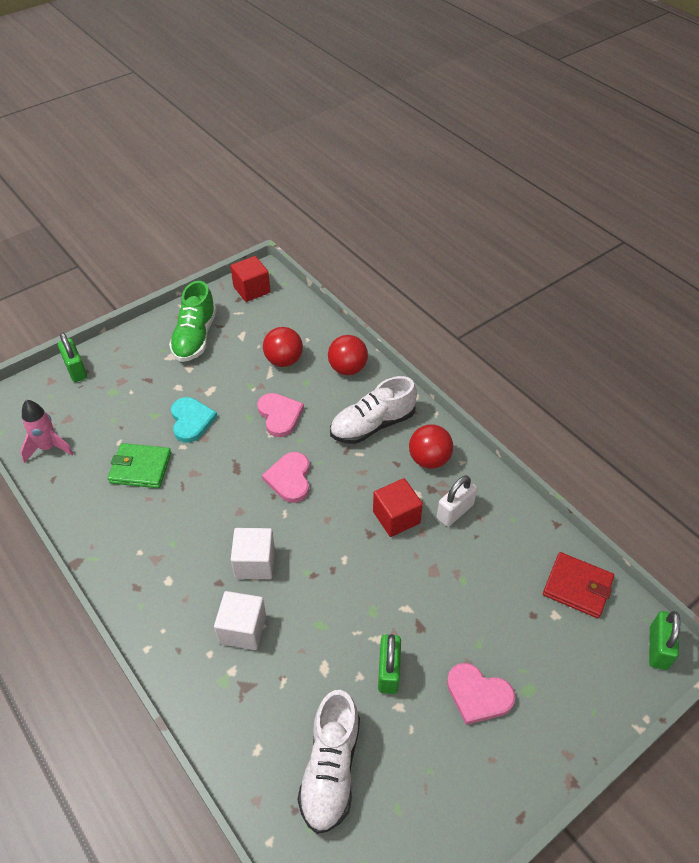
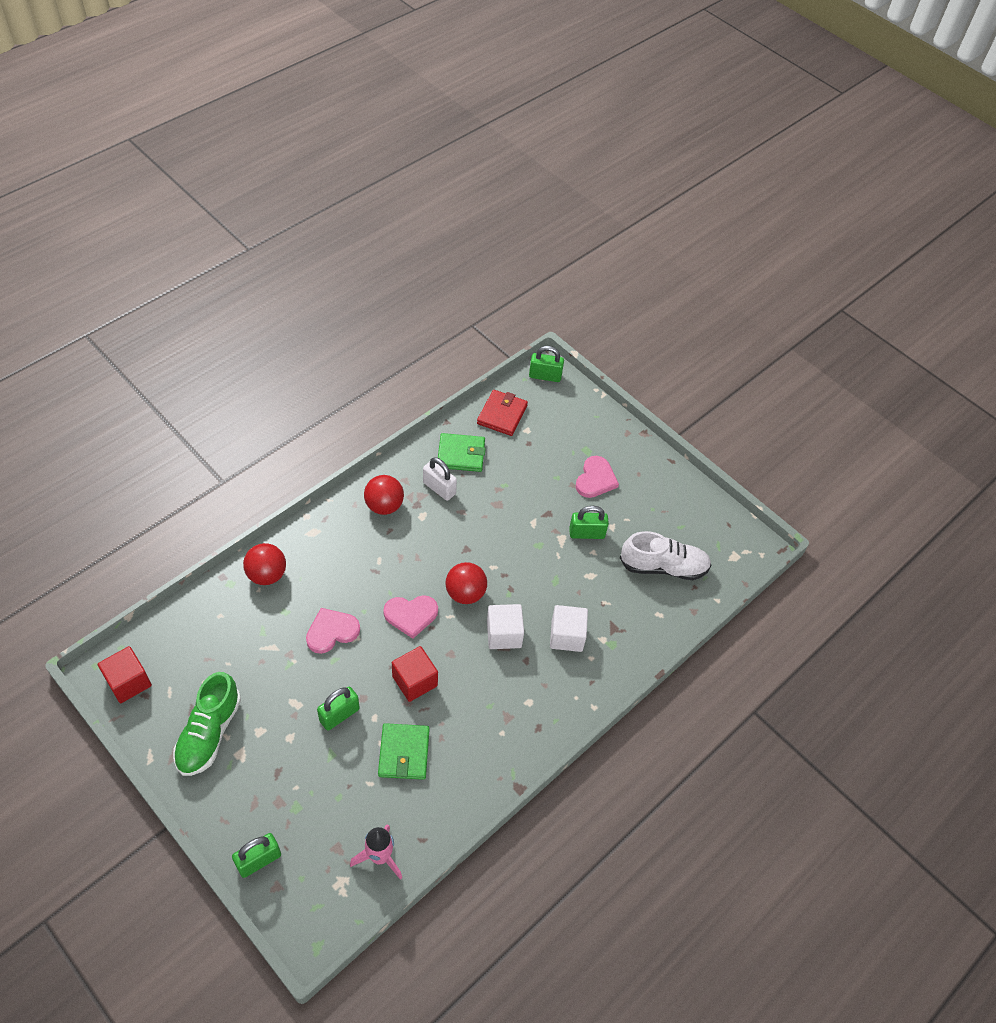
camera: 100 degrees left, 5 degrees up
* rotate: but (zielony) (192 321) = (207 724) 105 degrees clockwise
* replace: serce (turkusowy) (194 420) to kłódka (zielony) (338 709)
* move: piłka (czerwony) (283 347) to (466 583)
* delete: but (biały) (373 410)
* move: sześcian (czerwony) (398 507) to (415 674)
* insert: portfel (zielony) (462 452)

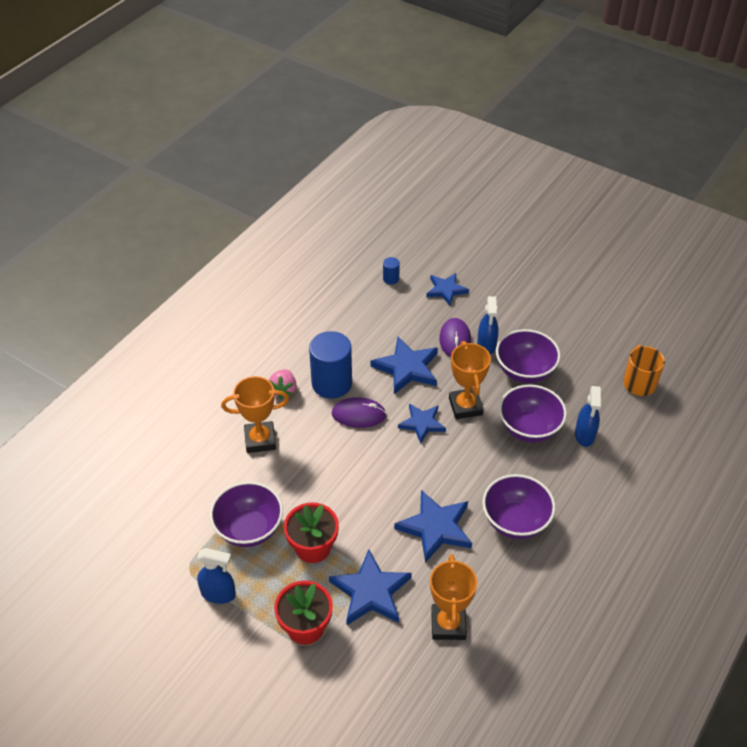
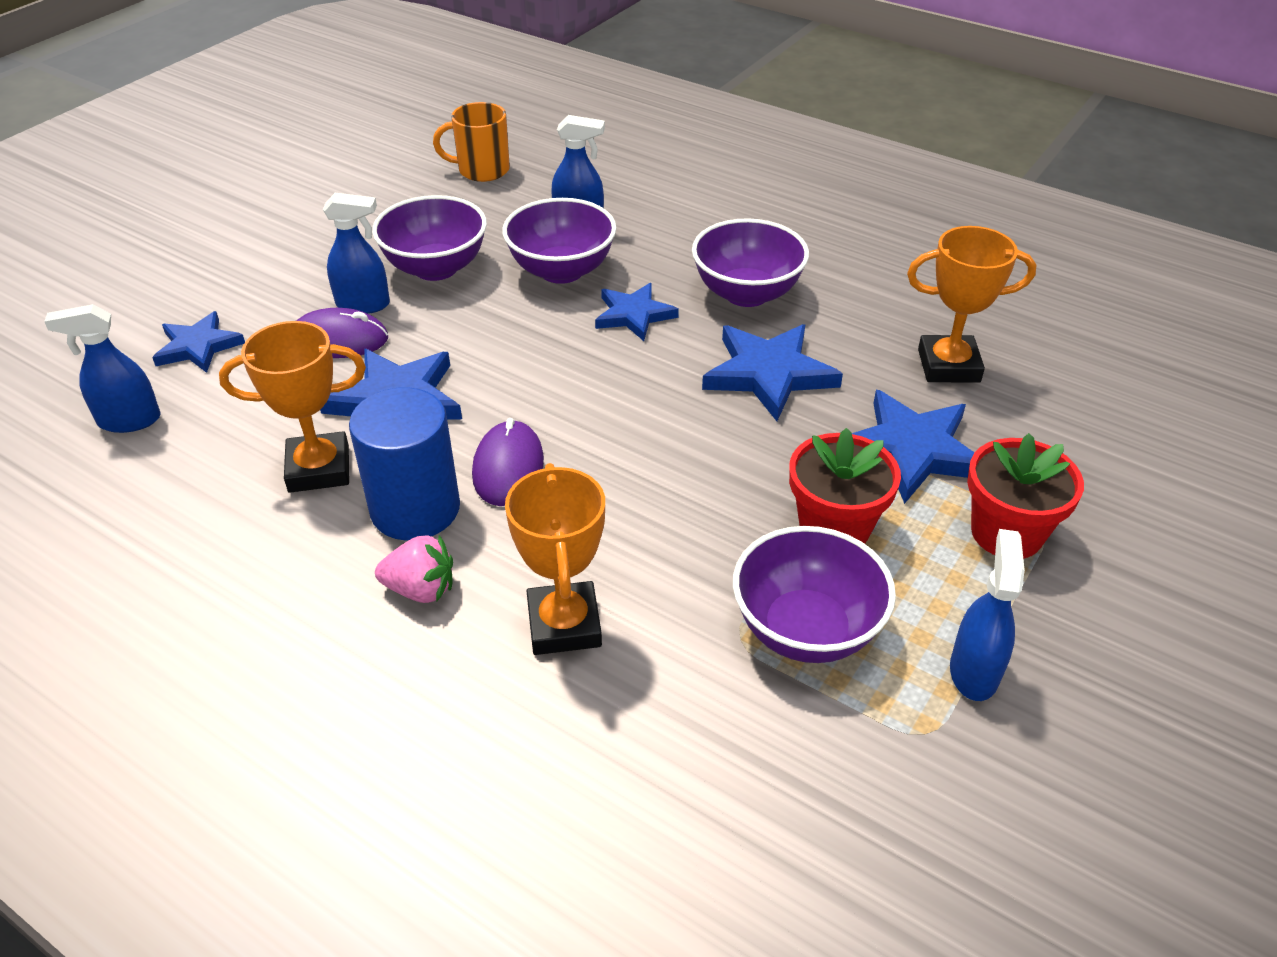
camera: 90 degrees left, 5 degrees down
* replace: walec (niebieski) (391 270) to spryskiwacz (niebieski) (102 368)
* move: gwiazda (niebieski) (422 423) to (637 312)
* move: puchar (pomarańczowy) (470 380) to (292 407)

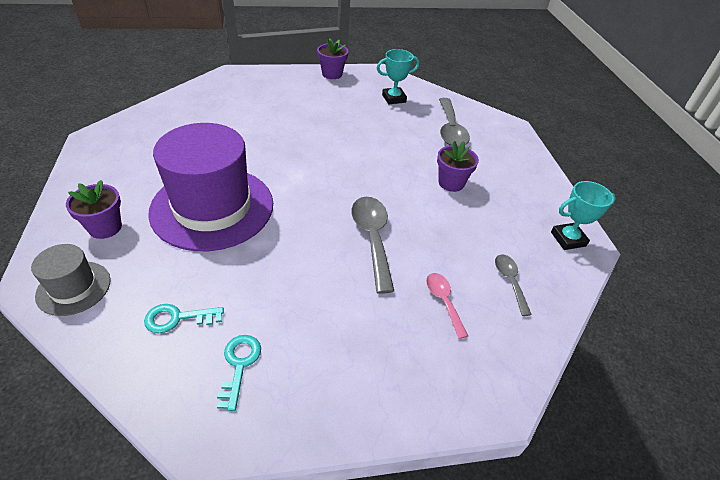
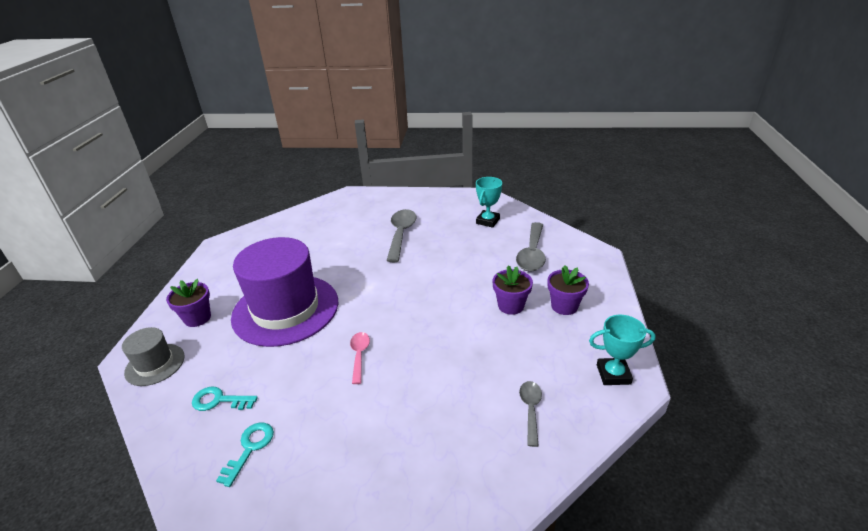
camera: 20 degrees right, 10 degrees down
* move: doniczka (fioletowy) (332 58) to (568 290)
* move: łyżka (szary) (372 245) to (401 235)
* rotate: puchar (turkusowy) (398 76) = (489 202) 60 degrees counterclockwise
* move: łyżka (różowy) (447 306) to (360 358)

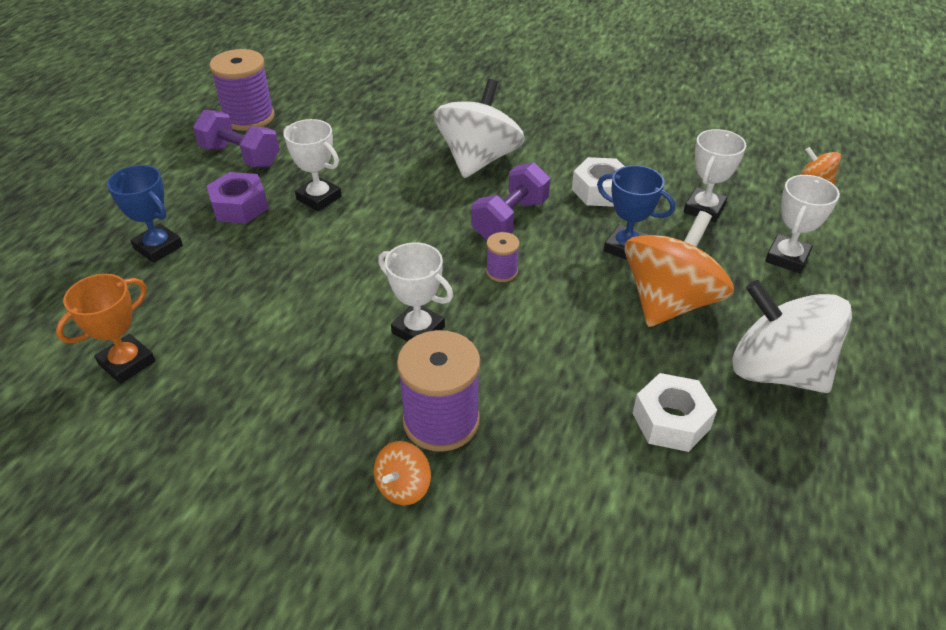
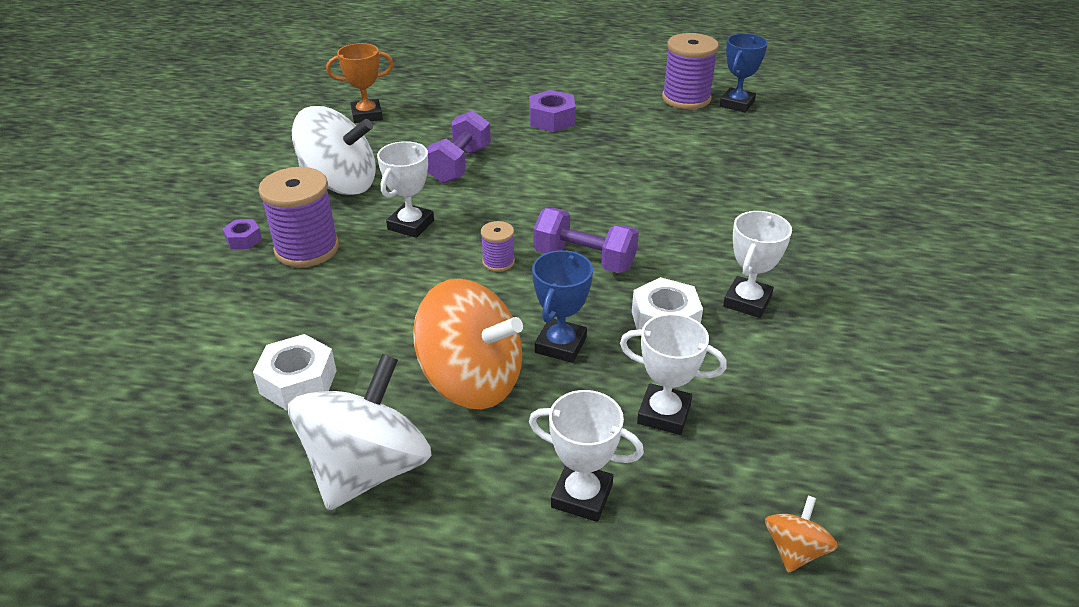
camera: 80 degrees right, 5 degrees down
* rotate: puchar (pomarańczowy) (105 329) = (359 83) 45 degrees counterclockwise
* move: puchar (niebieski) (145 214) to (744 73)
* move: hantel (fioletowy) (236 138) to (459 147)
* move: puchar (biały) (312 165) to (757 264)
* replace: bączek (pomarańczowy) (402 473) to nakrętka (fioletowy) (242 234)
* move: bączek (biały) (479 128) to (334 150)

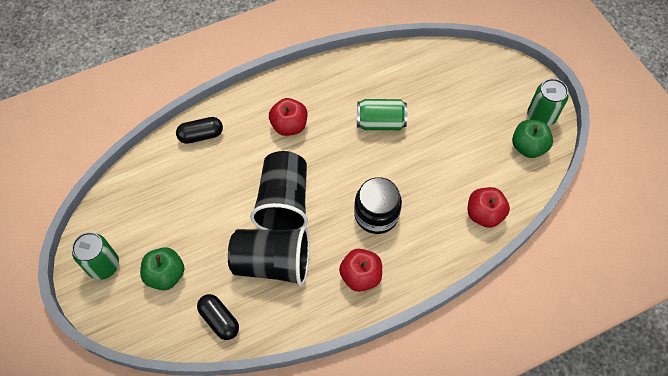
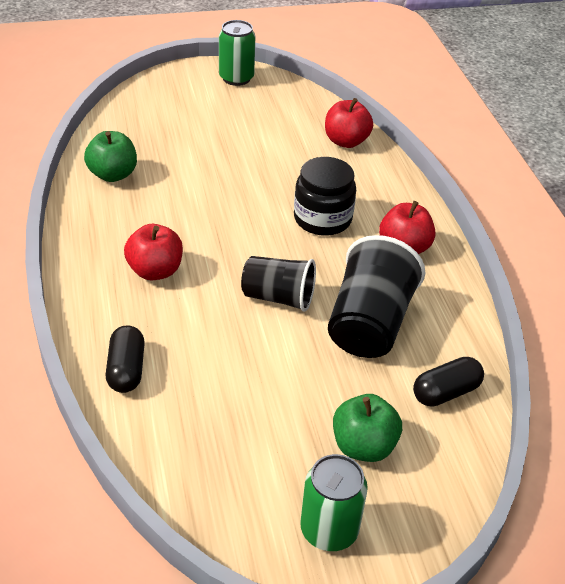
camera: 80 degrees left, 20 degrees down
* resize: szklanka (czarny) (279 190) = (278 284) x0.65
* delete: puszka (zielony) (382 114)
* move: jabłko (zielony) (532 139) to (110 156)

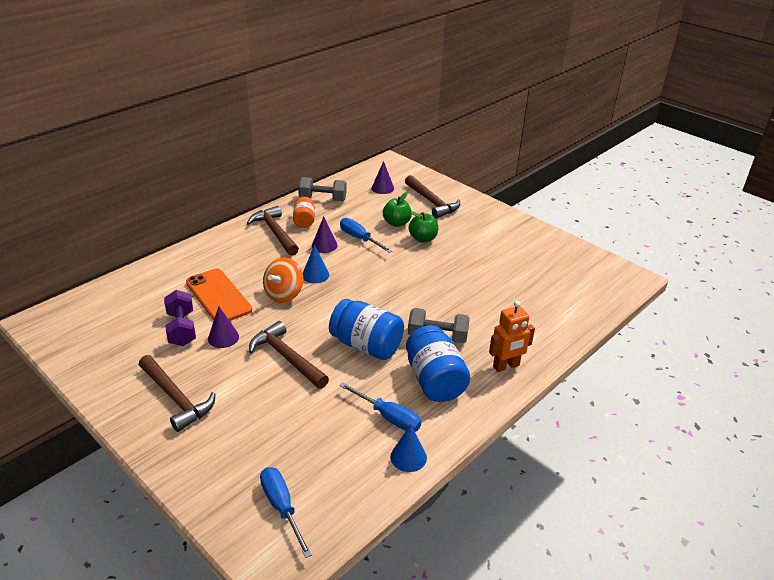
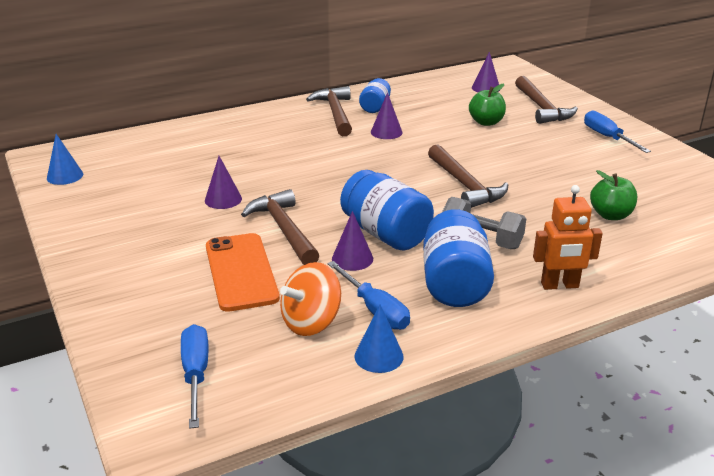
camera: 20 degrees right, 5 degrees down
* move: młotek (brązowy) (177 393) to (468 176)
* delete: hantel (fioletowy) (180 318)
* move: telefon (pomarańczowy) (219 295) to (243 272)
* move: bączek (pomarańczowy) (283 280) to (310 299)
* recolor: słoik (pomarańczowy) (304 212) to słoik (niebieski) (375 95)
* delete: hantel (szary) (322 189)
* move: stożek (niebieski) (316 264) to (65 159)
* move: śrubokręt (niebieski) (366 235) to (617 131)
* move: jabłko (zielony) (423 227) to (613 195)
* insert: stożek (fioletowy) (352 241)

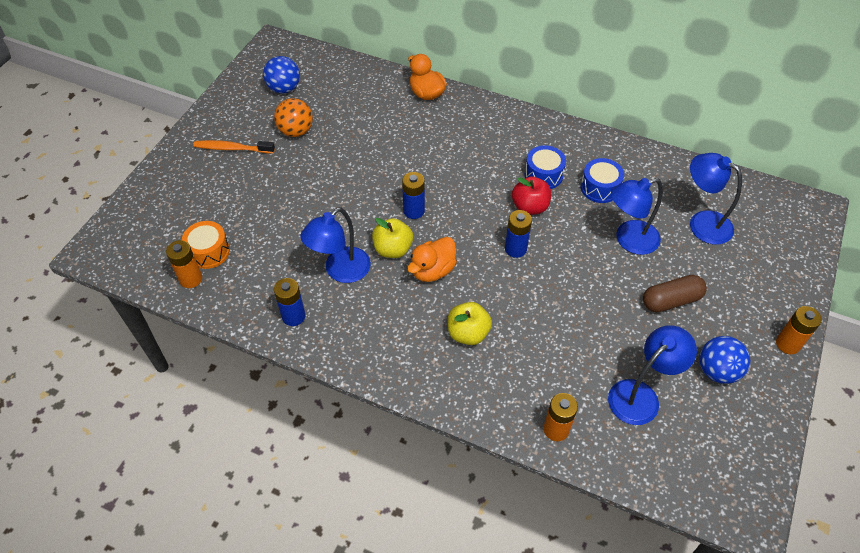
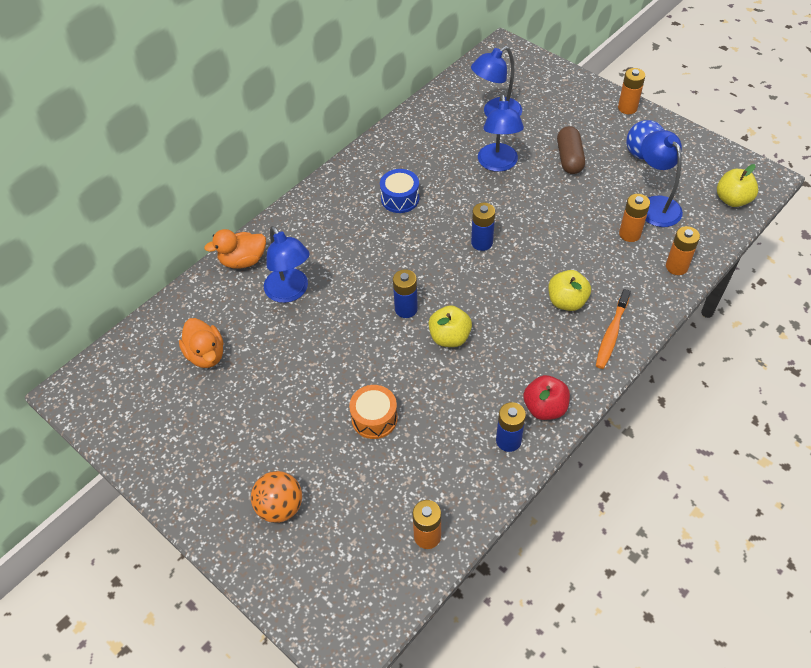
camera: 70 degrees left, 0 degrees up
* move: bęben (pomarańczowy) (206 245) to (373 412)
* move: szczoteczka do zębów (pomarańczowy) (234 146) to (613 329)
* delete: piłka (niebieski) (281 75)
* move: piłka (pomarańczowy) (293 117) to (276 497)
* move: lampka (niebieski) (335 245) to (287 264)
* move: kaczka (pomarańczowy) (432 259) to (201 343)
* move: jabłko (czerwony) (531 195) to (546 397)
* delete: bęben (niebieski) (602 180)
* insert: bateria (pomarańczowy) (634 218)
* insert: jabłko (żółty) (737 185)

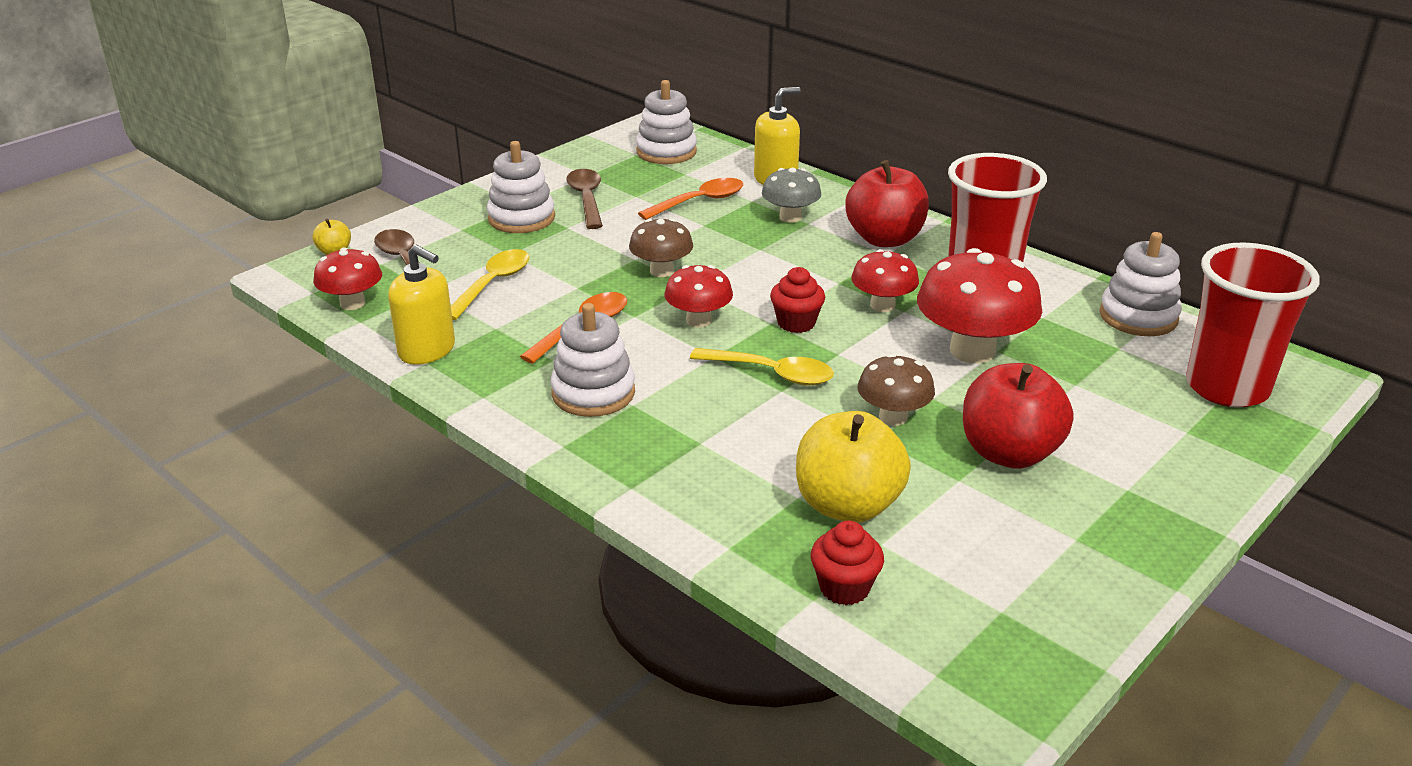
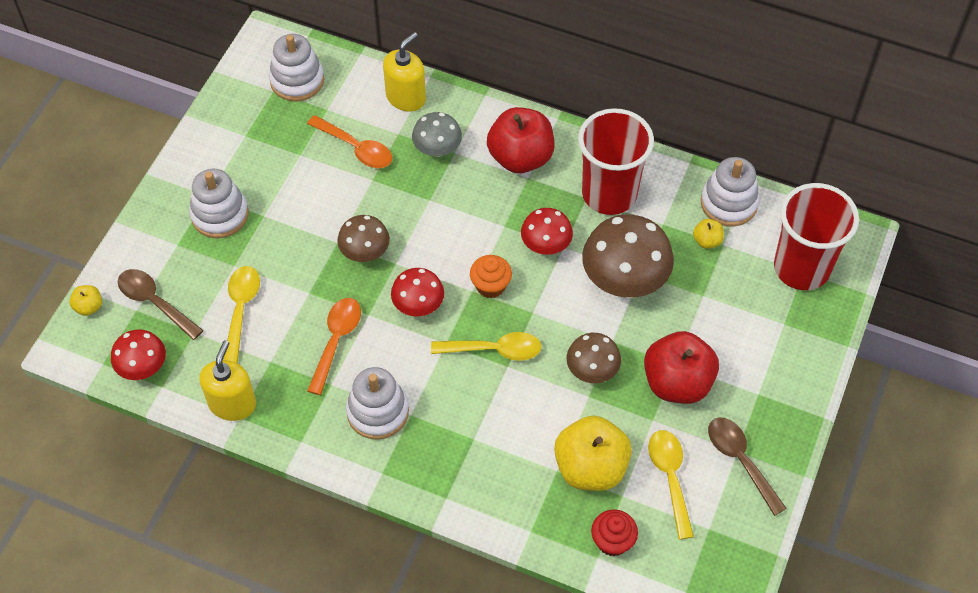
camera: 20 degrees left, 25 degrees up
* rotate: dozownik mydła (żółty) (421 305) = (227 380) 90 degrees counterclockwise
* move: łyżka (brązowy) (584 199) to (747 466)
* rotate: łyżka (pomarańczowy) (690 199) = (349 141) 90 degrees clockwise
* recolor: muffinka (czerwony) (797 300) to muffinka (pomarańczowy) (491 276)
* recolor: grzyb (czerwony) (979 305) to grzyb (brązowy) (628 256)
* insert: łyżka (żółty) (671 485)
* insert: jabłko (żółty) (708 234)

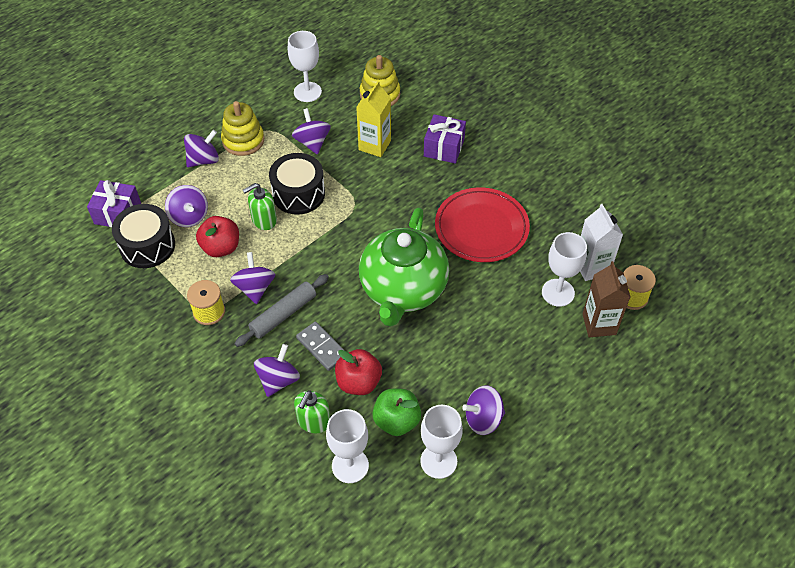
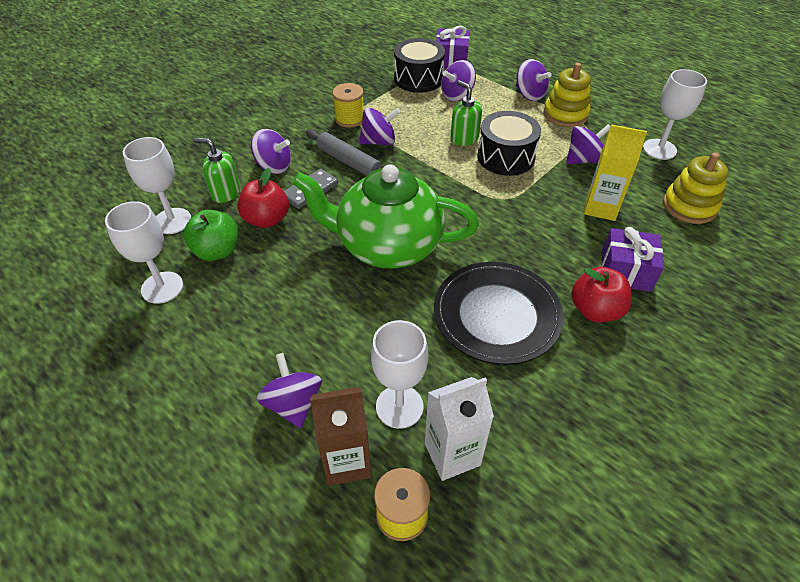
camera: 85 degrees right, 5 degrees down
* move: jabłko (czerwony) (217 236) to (602 294)
* recolor: talerz (czerwony) (482 225) to talerz (czarny) (499 313)
* move: bączek (fioletowy) (483 410) to (289 390)

